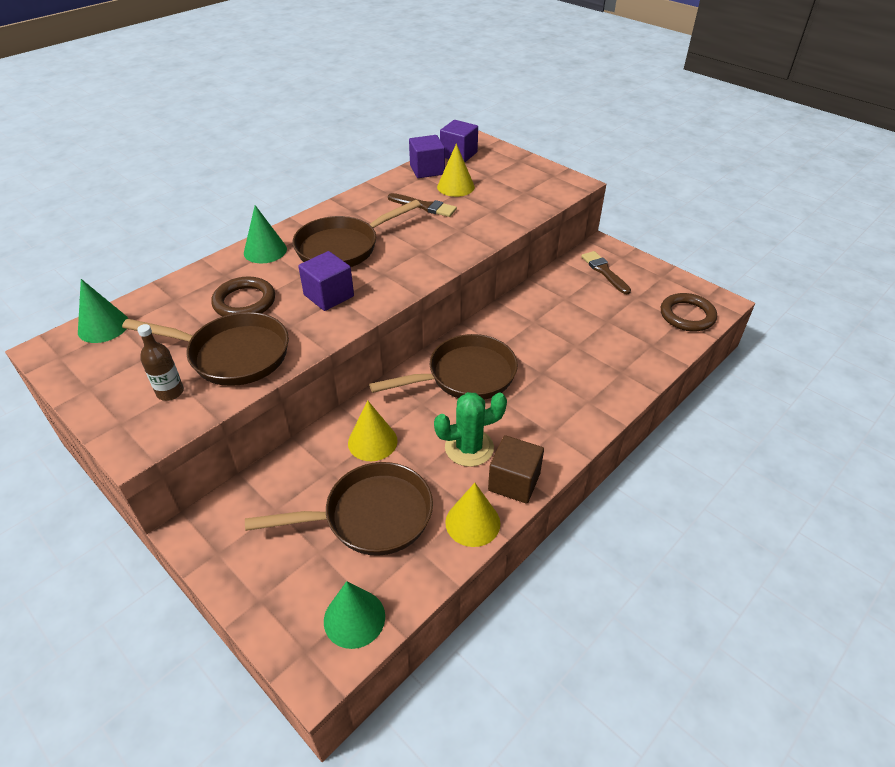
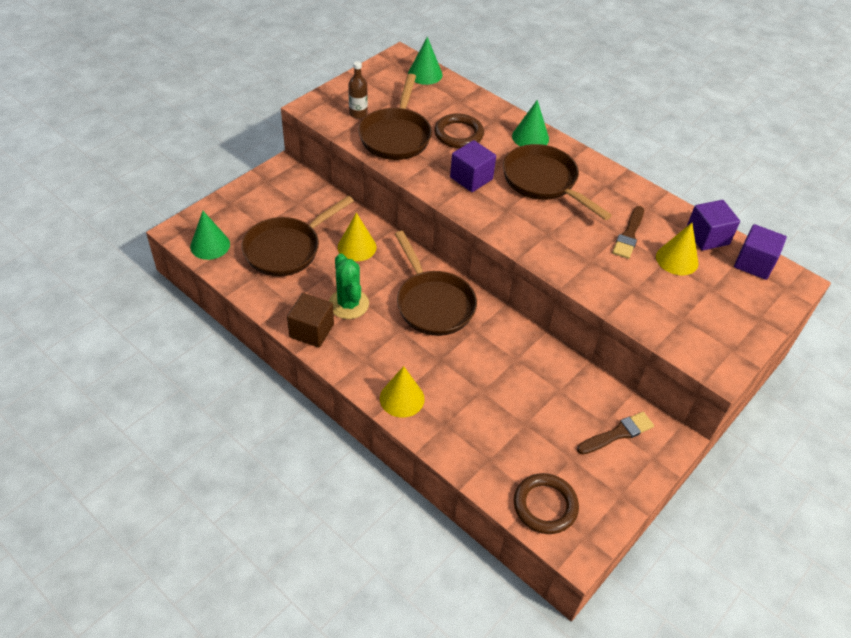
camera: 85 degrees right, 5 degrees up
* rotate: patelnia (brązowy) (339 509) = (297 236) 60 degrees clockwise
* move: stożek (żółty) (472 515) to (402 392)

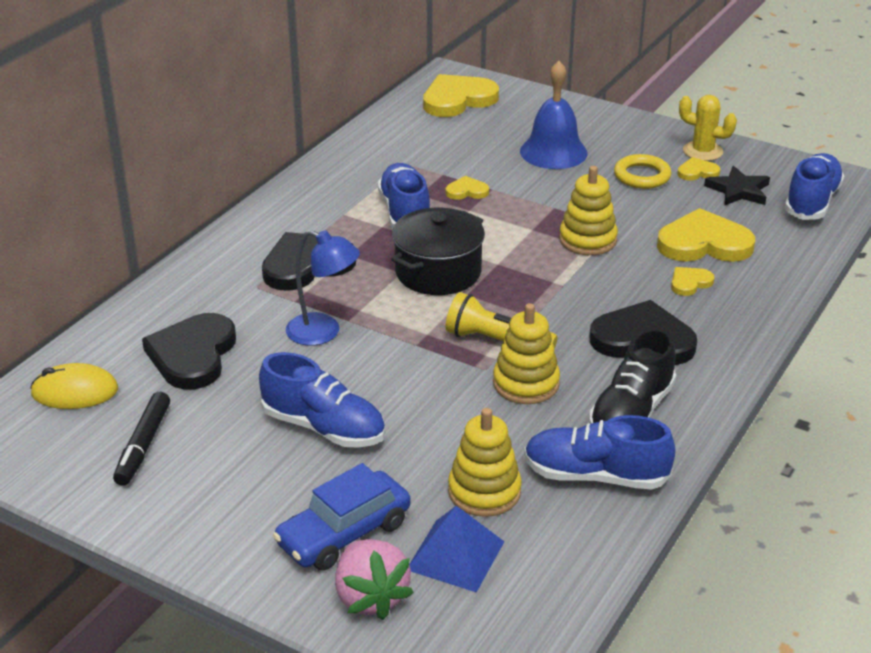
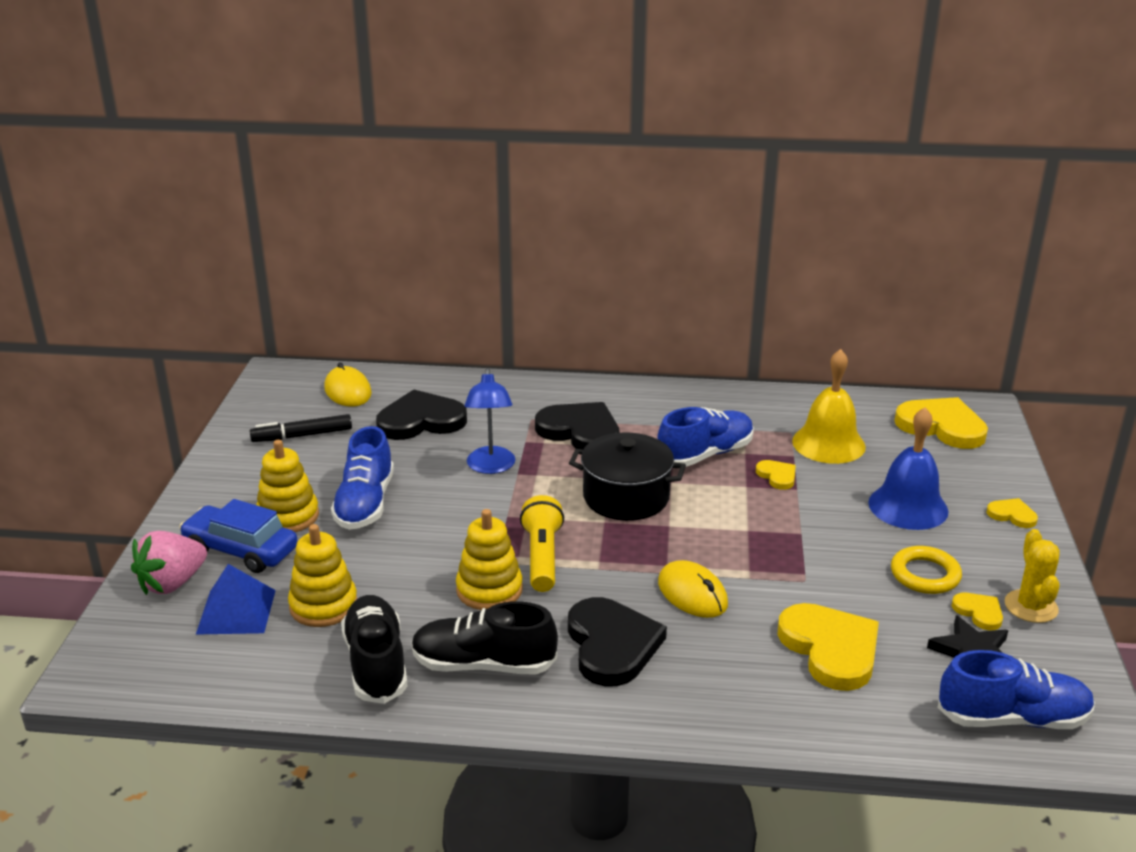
camera: 65 degrees right, 5 degrees down
* recolor: but (niebieski) (600 452) to but (czarny) (374 649)
* move: zabawka nakładanka (żółty) (588 210) to (287 486)
* move: serce (żółty) (693 281) to (1012 513)
* insert: myszka (żółty) (693 589)
* insert: dzwonek (żółty) (829 406)

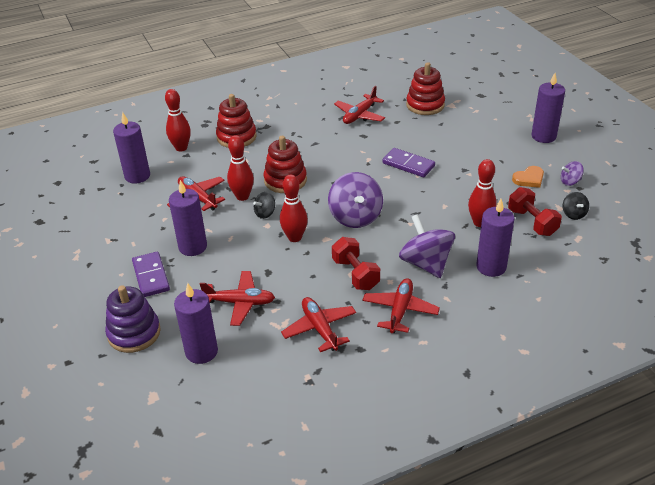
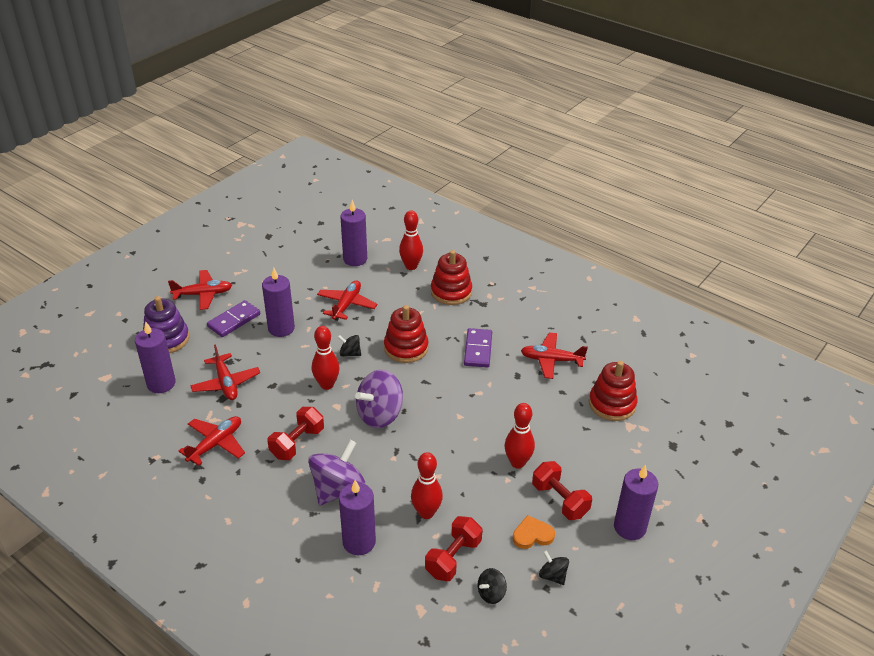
camera: 60 degrees right, 0 degrees up
* move: kręgiel (czerwony) (240 168) to (520 436)
* move: samolot (czerwony) (401 305) to (200 290)
* move: kostka domina (fioletowy) (408 162) to (478 348)
* rotate: serce (pomarańczowy) (528 177) = (534 532) 135 degrees clockwise
* recolor: bączek (fioletowy) (572 173) to bączek (czarny) (554 568)
* insert: hantel (czerwony) (562 490)

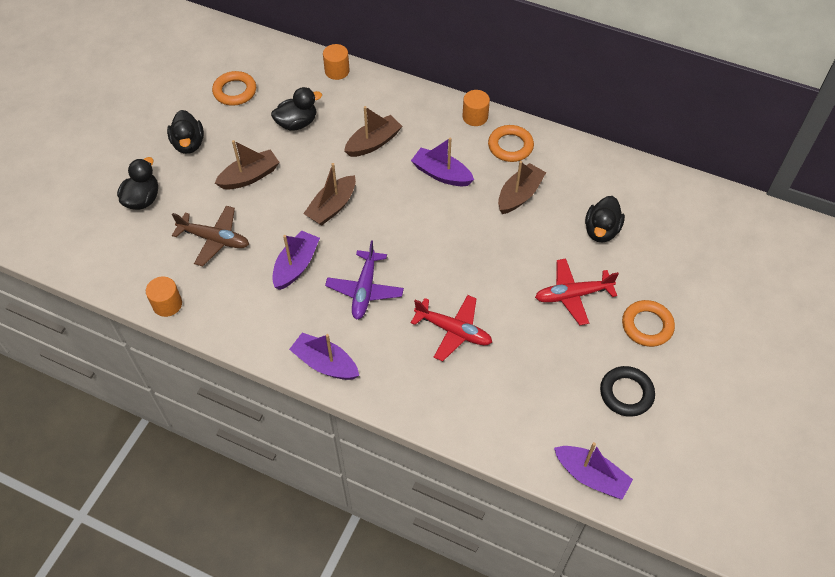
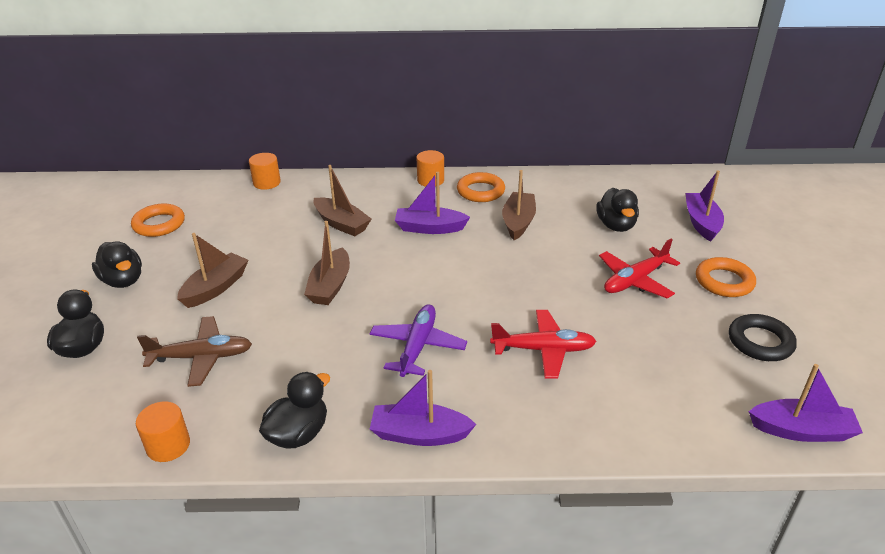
camera: 25 degrees left, 20 degrees down
* move: kaczka (czarny) (296 109) to (294 410)
* move: łódka (fioletowy) (296 260) to (704 206)
* rotate: samolot (fioletowy) (364 280) = (418 340) 150 degrees counterclockwise
* rotate: łódka (brązowy) (373 131) = (342 200) 105 degrees clockwise

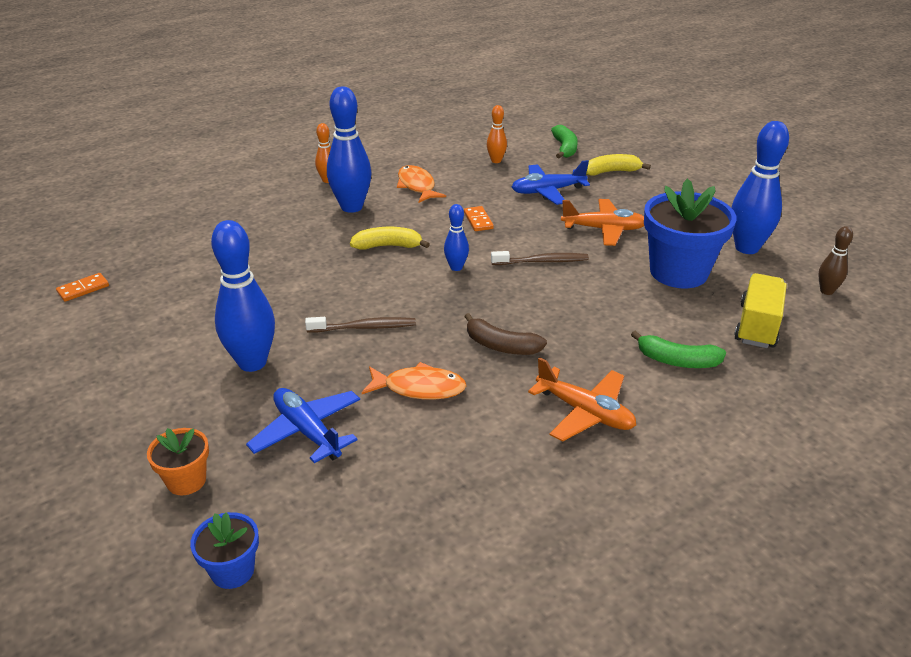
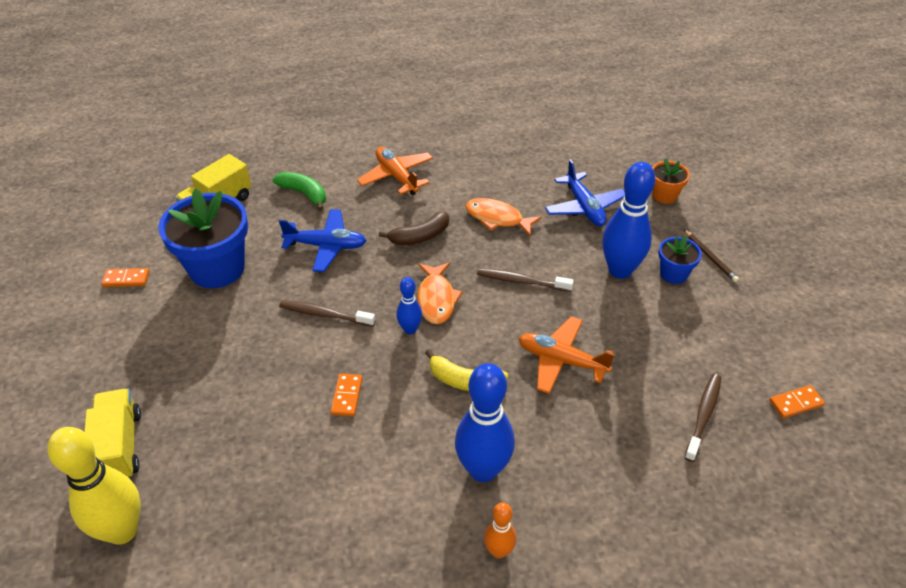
camera: 160 degrees left, 10 degrees up
* move: doniczka (niebieski) (224 550) to (680 259)
* move: ryba (pomarańczowy) (421 184) to (440 293)
* rotate: banan (brązowy) (505 334) = (414 228) 105 degrees clockwise
* delete: kręgiel (pomarańczowy) (497 134)
* move: samolot (niebieski) (551 182) to (322 240)
* replace: banan (zielony) (564 141) to kręgiel (żółty) (94 486)
* move: samolot (pomarańczowy) (602 222) to (567 355)
* replace: banan (żółty) (618 164) to ciężarówka (żółty) (112 433)
* replace: kręgiel (niebieski) (760 187) to kostka domina (pomarańczowy) (125 277)
* delete: kręgiel (brązowy) (835 260)
* insert: ołówek (brązowy) (711 256)
* insert: szczoteczka do zębów (brązowy) (702 418)

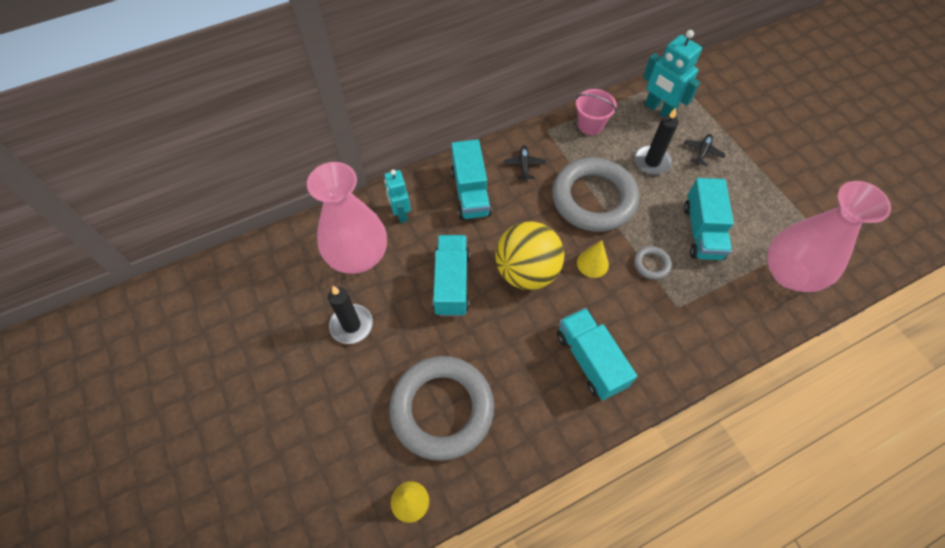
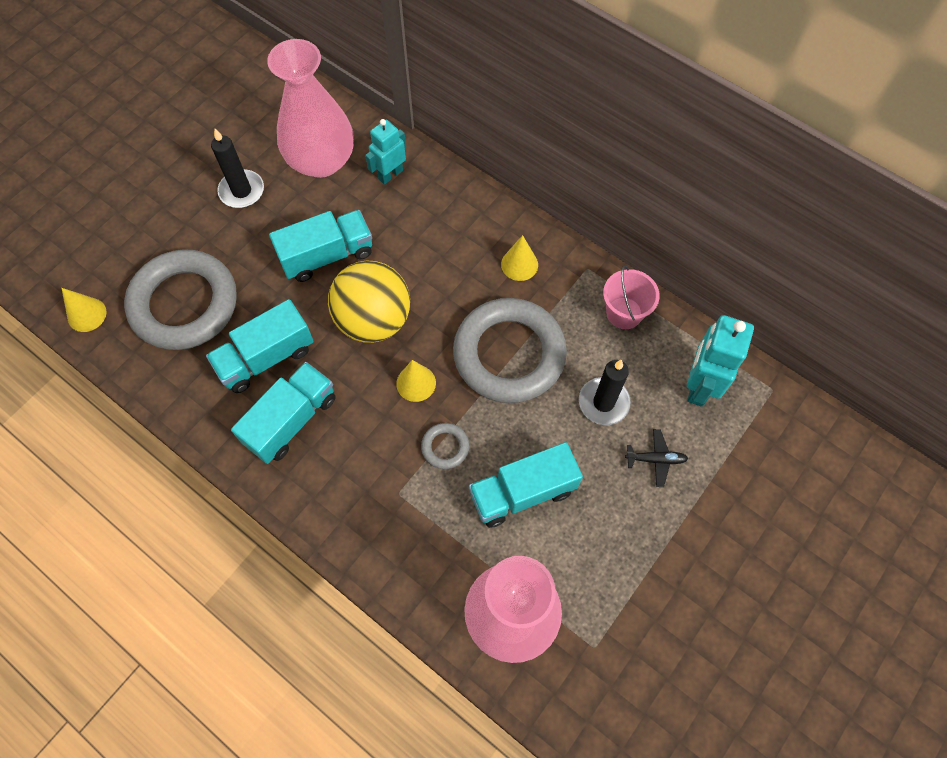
camera: 65 degrees right, 5 degrees up
* move: ciężarówka (turkusowy) (471 179) to (260 346)
* replace: samolot (czarny) (525 163) to stożek (żółty) (519 258)

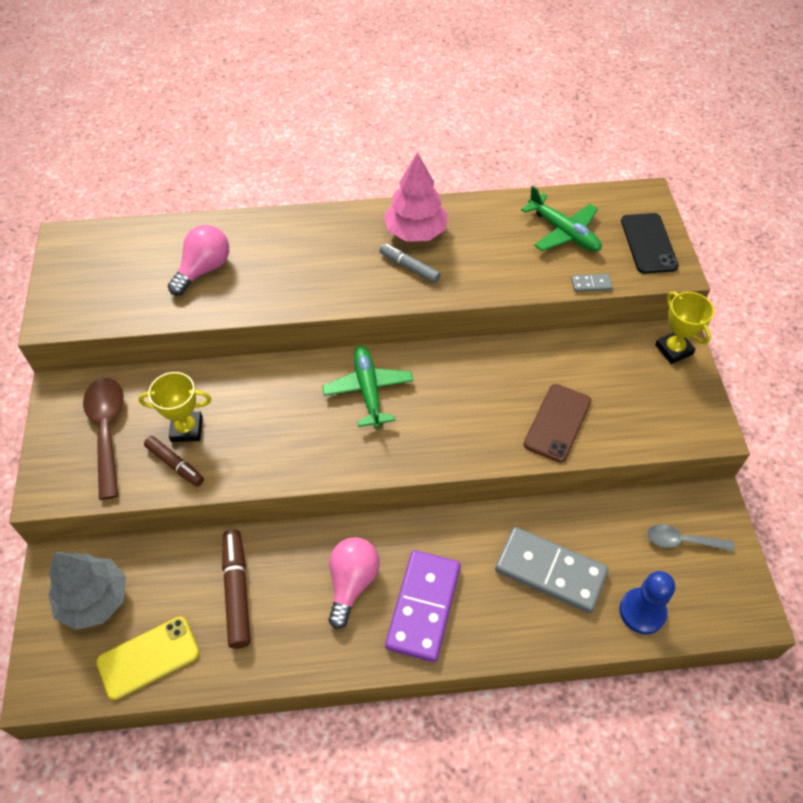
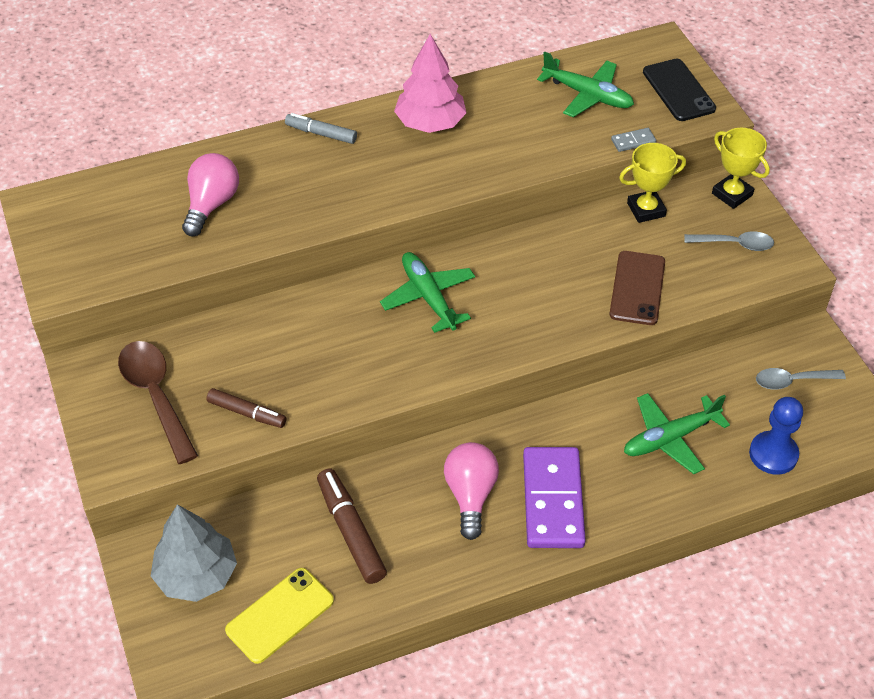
camera: 15 degrees left, 5 degrees down
* move: puchar (żółty) (174 407) to (652 183)
* move: flamaster (szary) (410 263) to (321 128)
* replace: kostka domina (szary) (551 570) to samolot (zielony) (677 433)
* insert: łyżka (szary) (729 241)

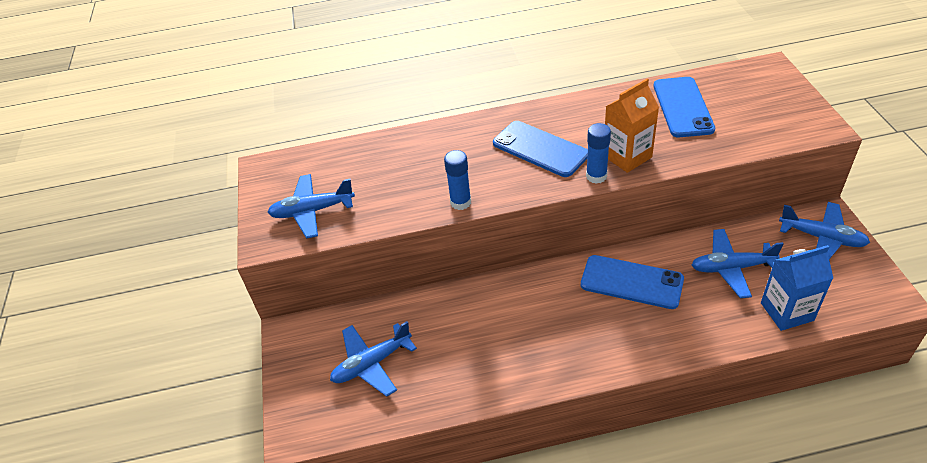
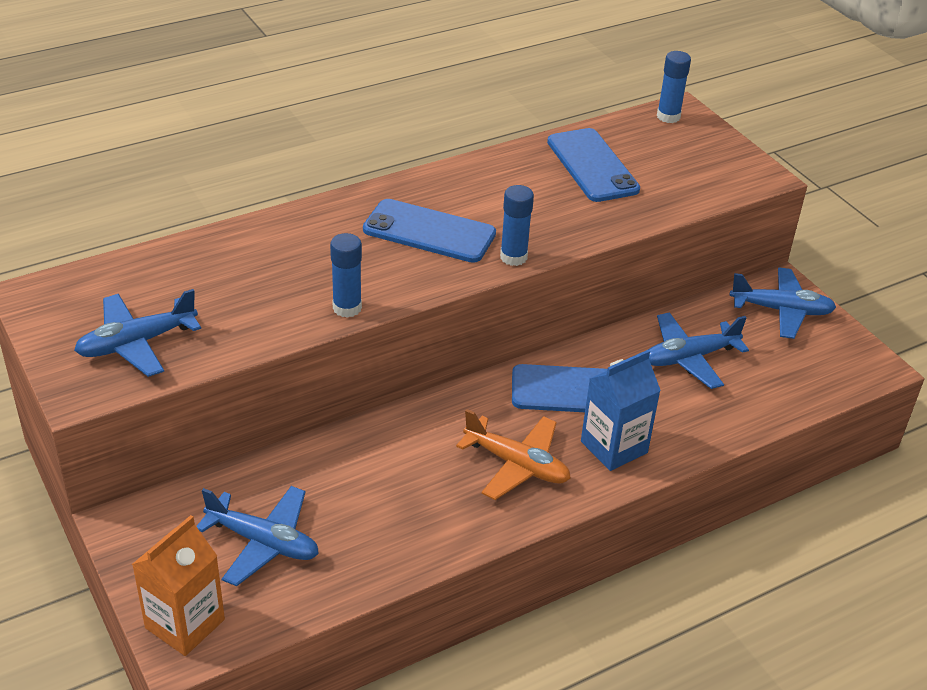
camera: 25 degrees left, 5 degrees down
* rotate: samolot (niebieski) (373 359) = (257 536) 105 degrees counterclockwise
* move: karton mleka (pomarańczowy) (632 125) to (178 585)
* move: karton mleka (niebieski) (797 288) to (621 410)
* insert: samolot (pomarańczowy) (513 454)
* insert: klej w sztyfcie (niebieski) (674 87)

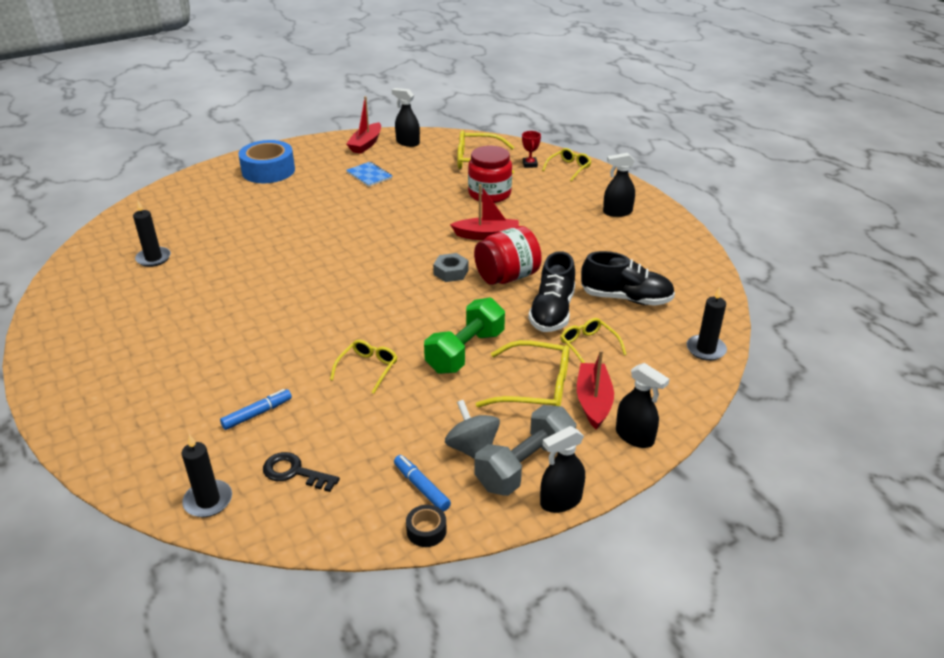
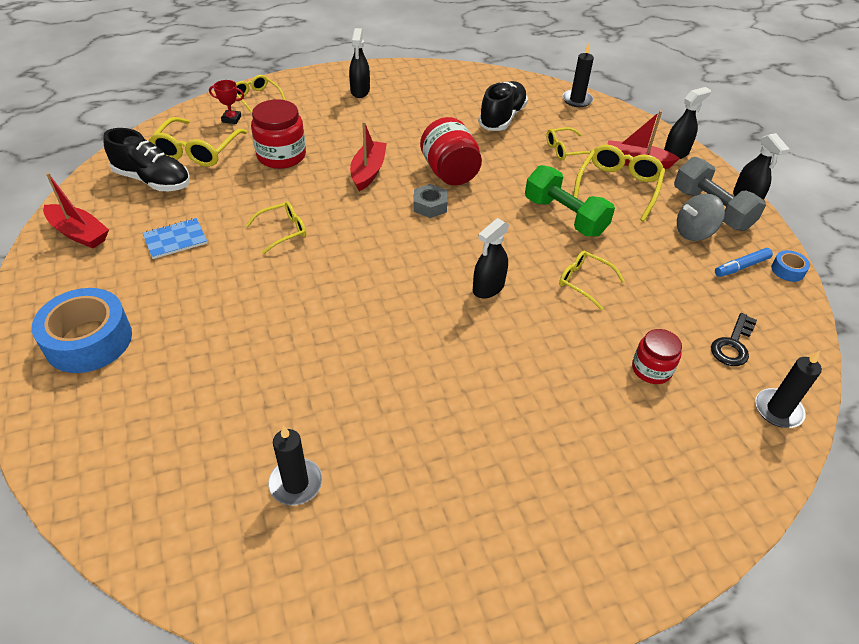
camera: 80 degrees left, 10 degrees up
* replace: flamaster (niebieski) (256 409) to słoik (czerwony) (657 356)
* move: spryskiwacz (czarny) (406 117) to (491 258)
* recolor: taśma klejąca (czarny) (426 526) to taśma klejąca (niebieski) (790 266)
* move: but (czarny) (551 291) to (147 159)
* insert: okulary (żółty) (276 228)

